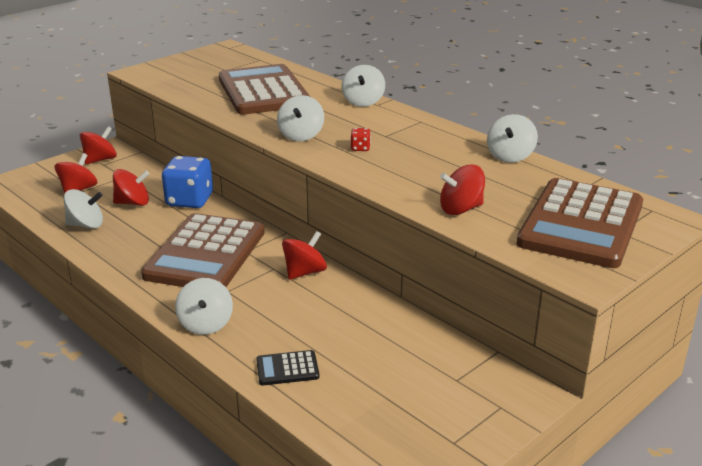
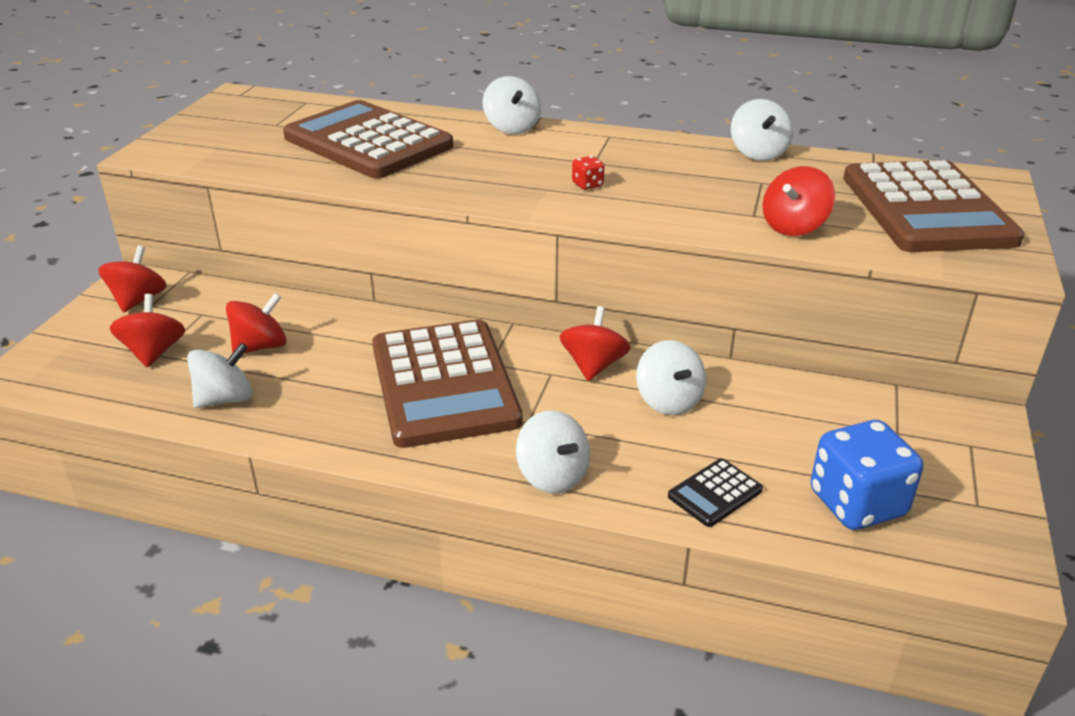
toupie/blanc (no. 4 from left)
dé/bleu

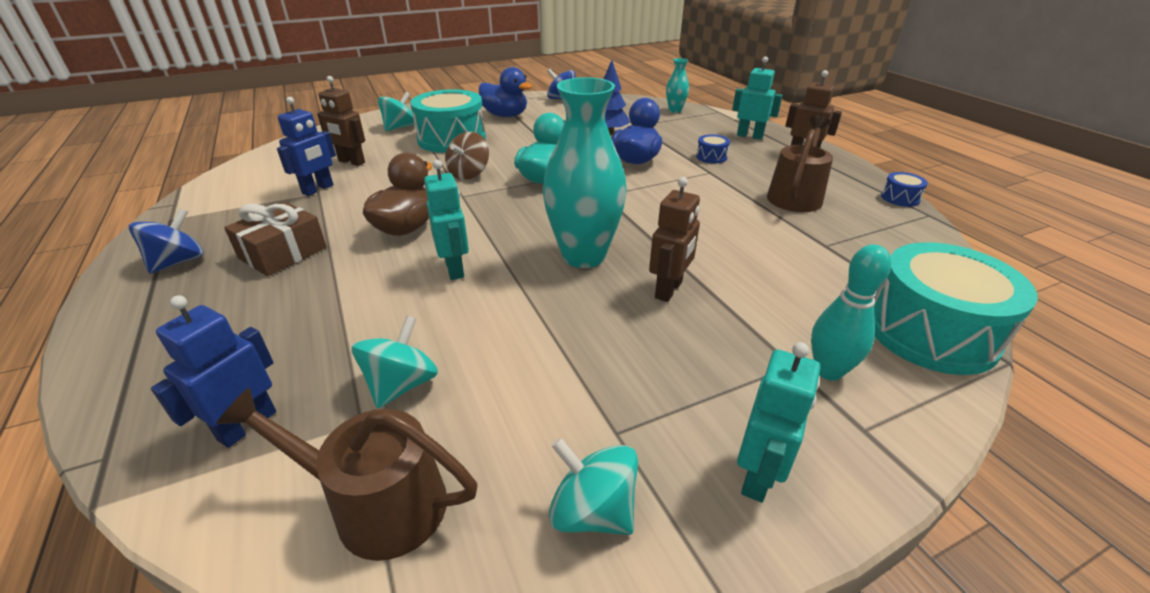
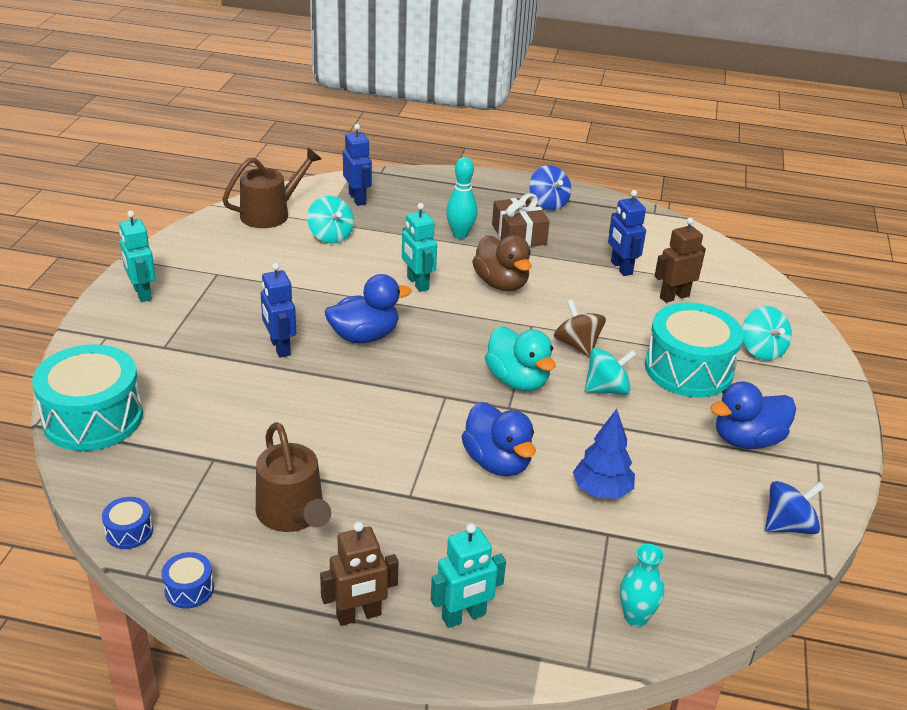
tambour/bleu (no. 1 from left)
robot/bleu (no. 1 from left)
canard/bleu (no. 1 from left)
robot/turquoise (no. 2 from left)
quille/turquoise
toupie/turquoise (no. 2 from left)

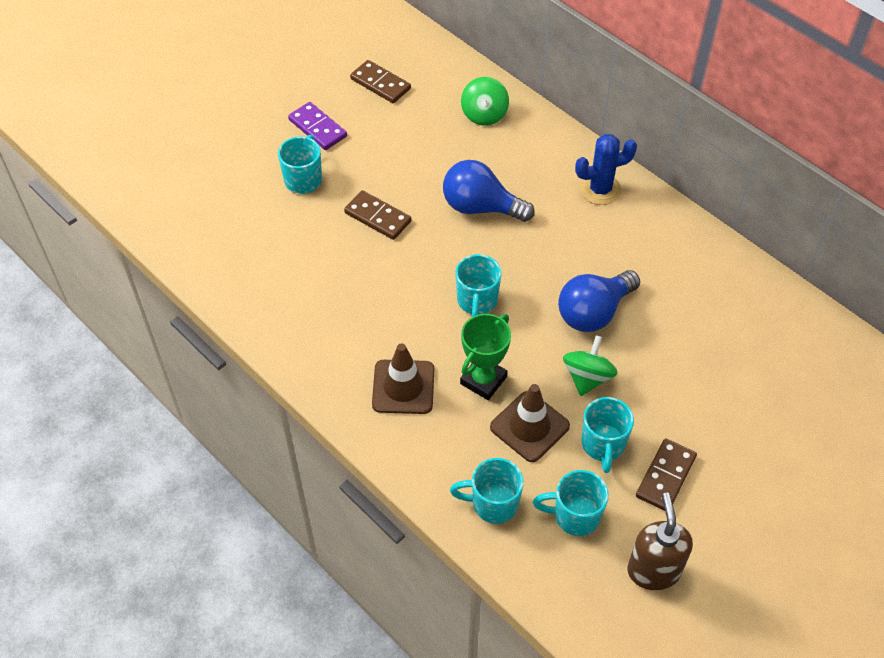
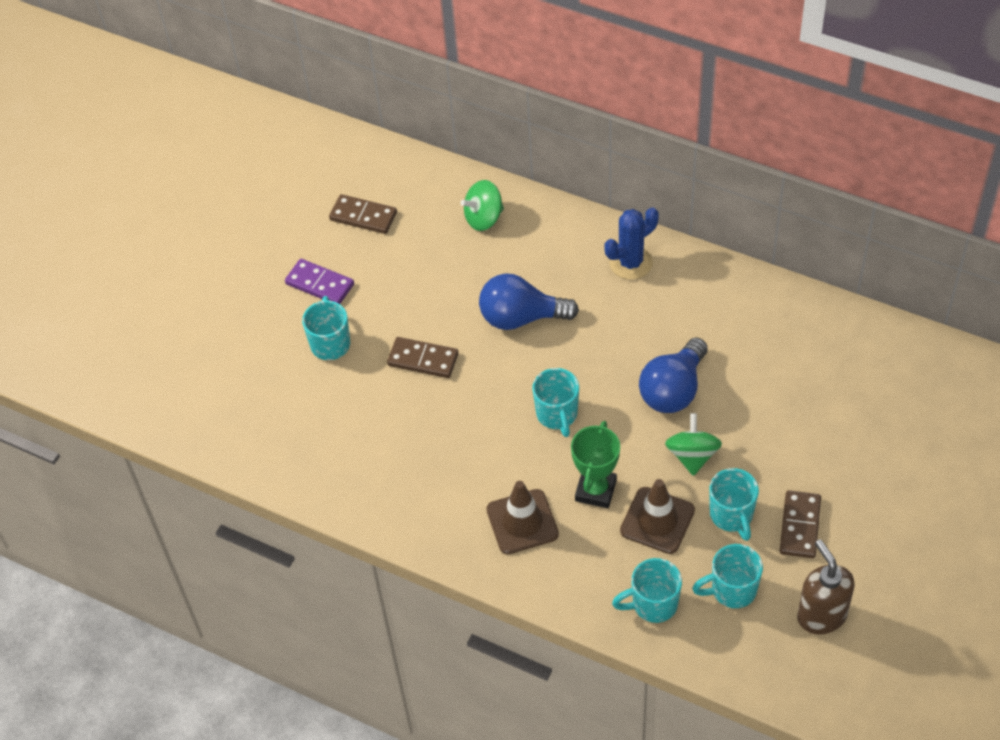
toupie/vert (no. 1 from left)

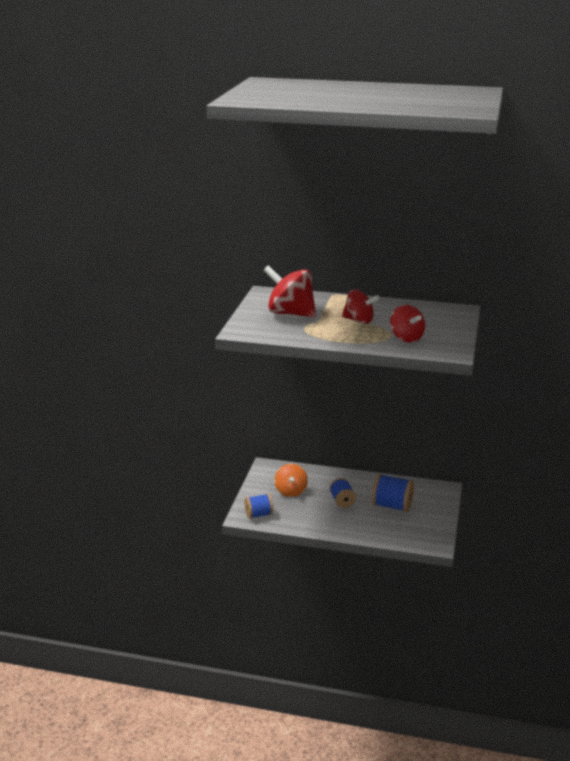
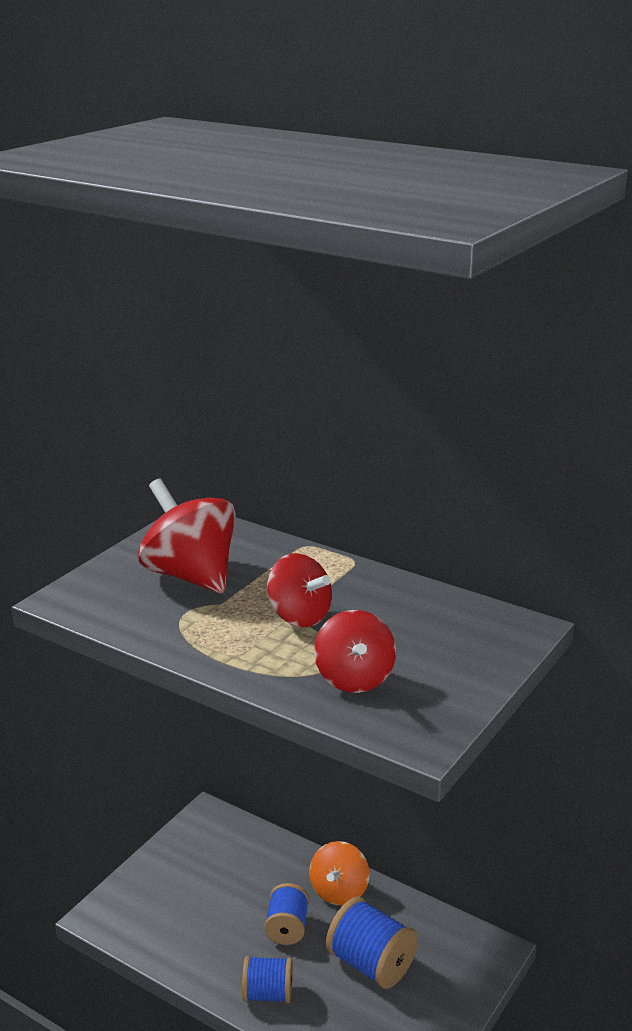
bobine/bleu (no. 1 from left)
toupie/orange

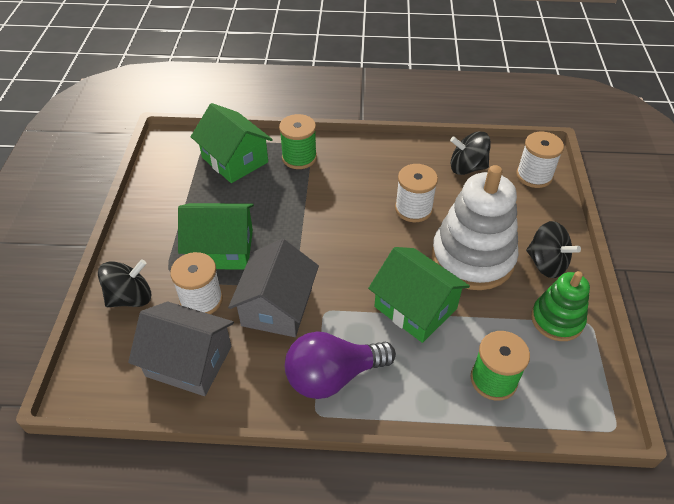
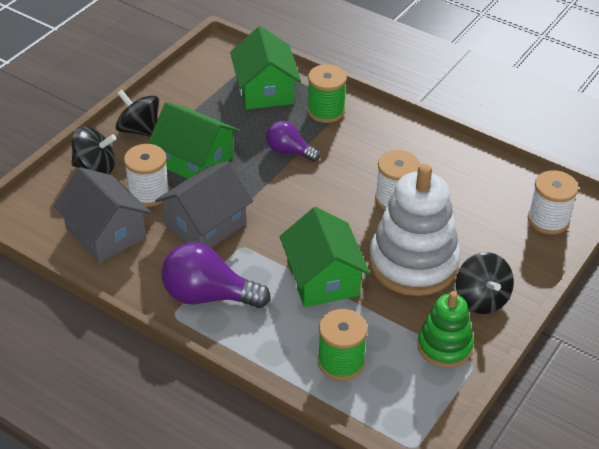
toupie/noir (no. 2 from left)
ampoule/violet (no. 2 from left)

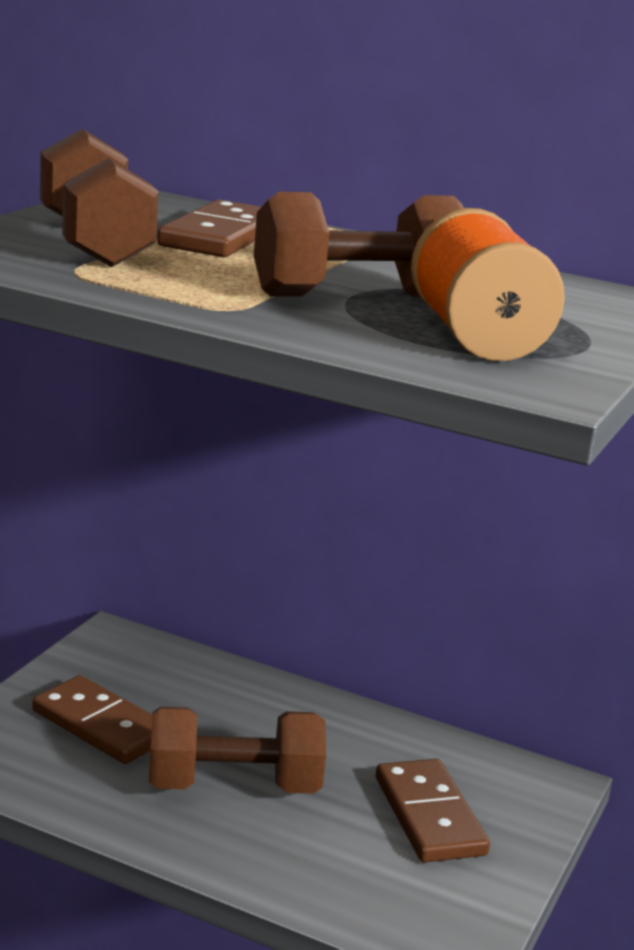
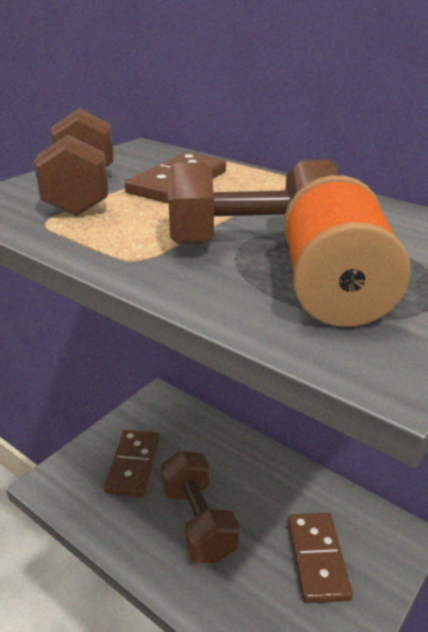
domino/marron (no. 1 from left)
haltère/marron (no. 2 from left)

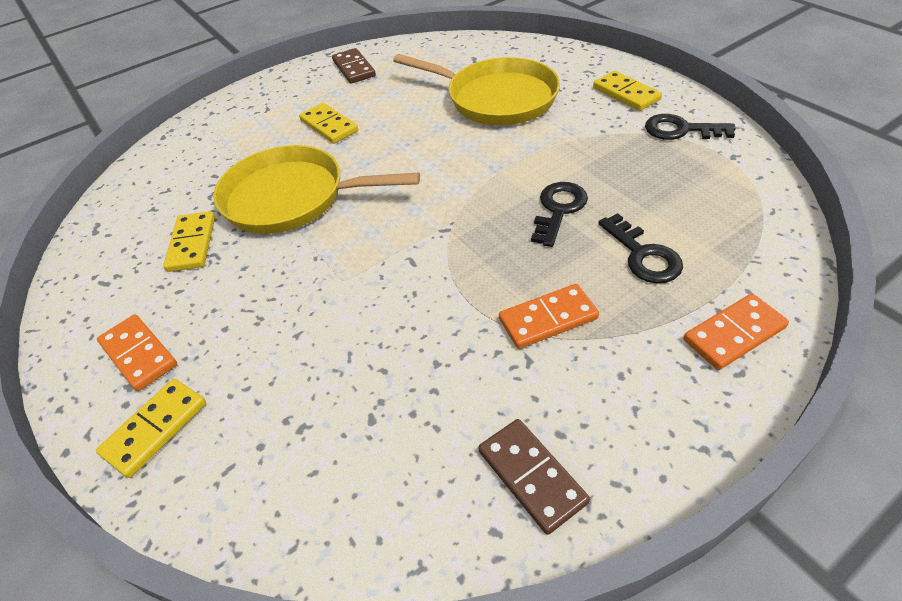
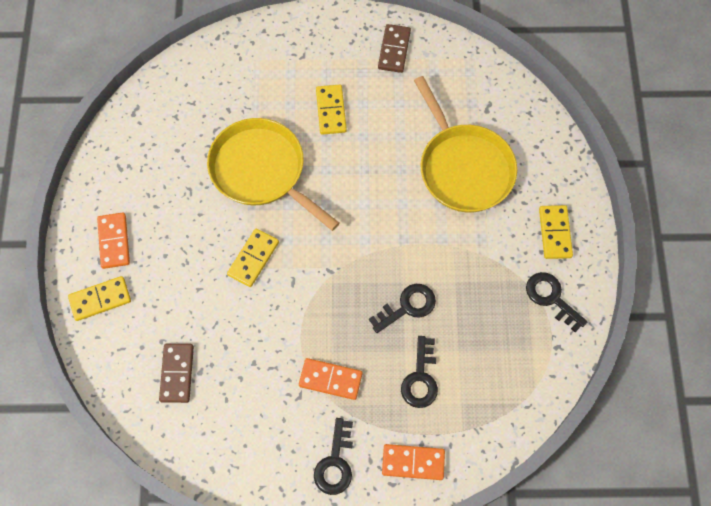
domino/marron (no. 1 from left)
domino/jaune (no. 2 from left)
clé/noir (no. 1 from left)

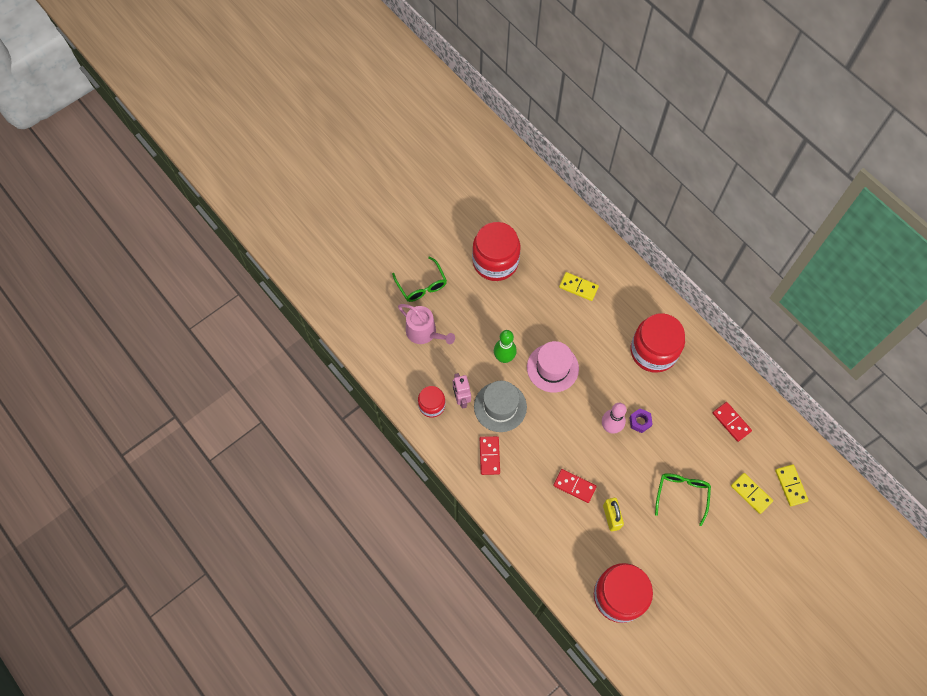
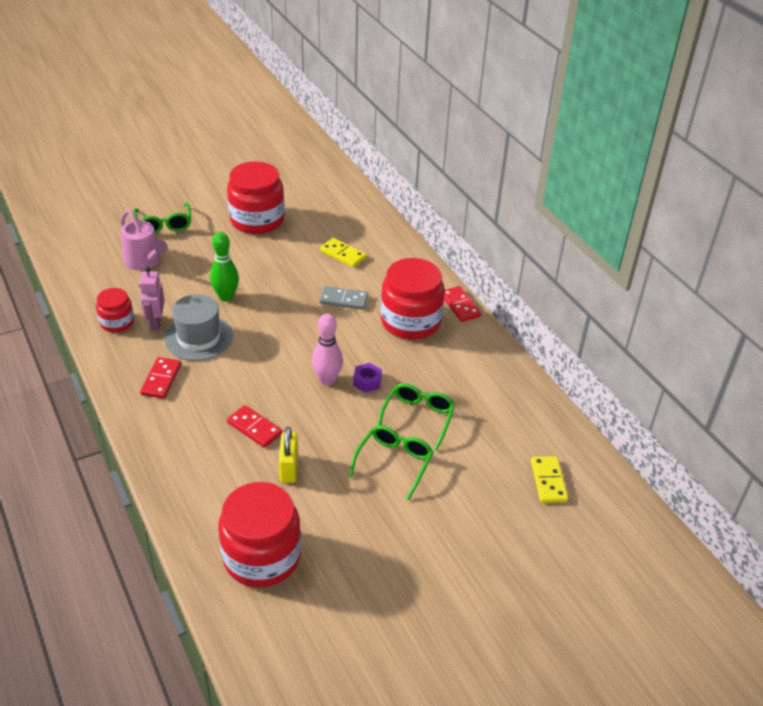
domino/gris
lunettes/vert (no. 3 from left)
domino/rouge (no. 3 from left)
chapeau/rose
domino/jaune (no. 2 from left in the first image)

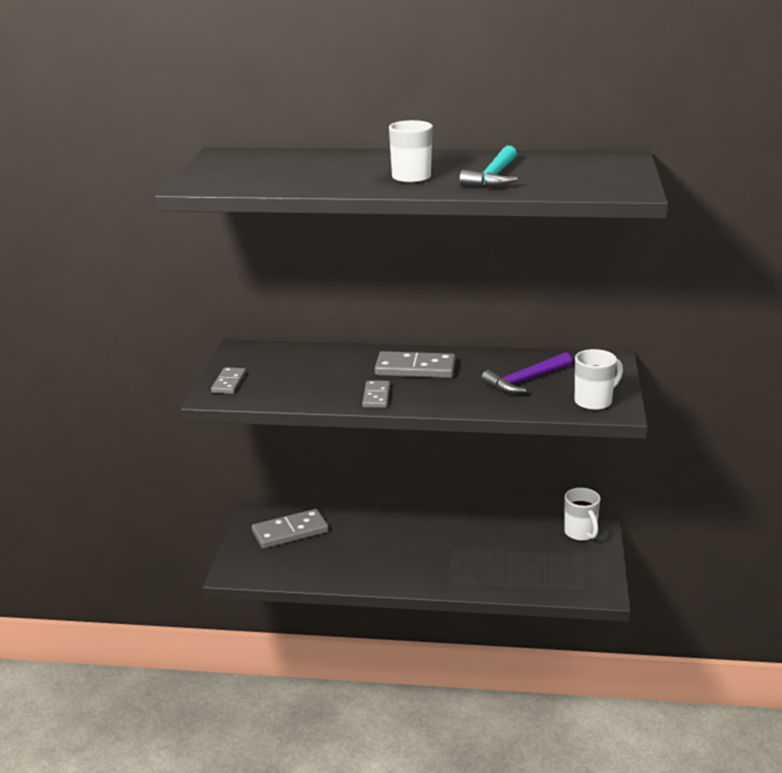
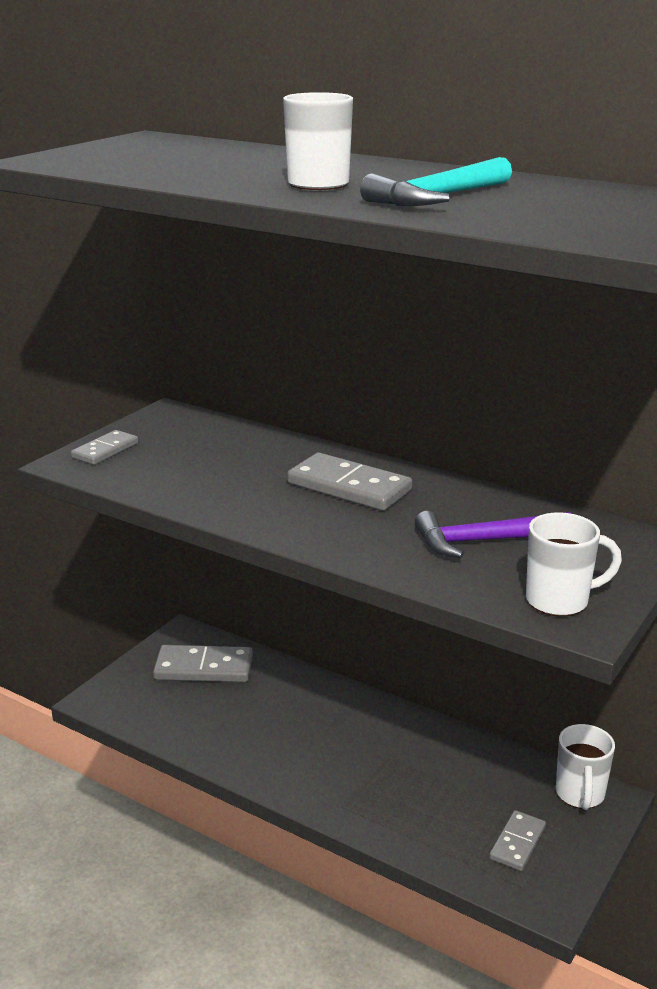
domino/gris (no. 4 from left)

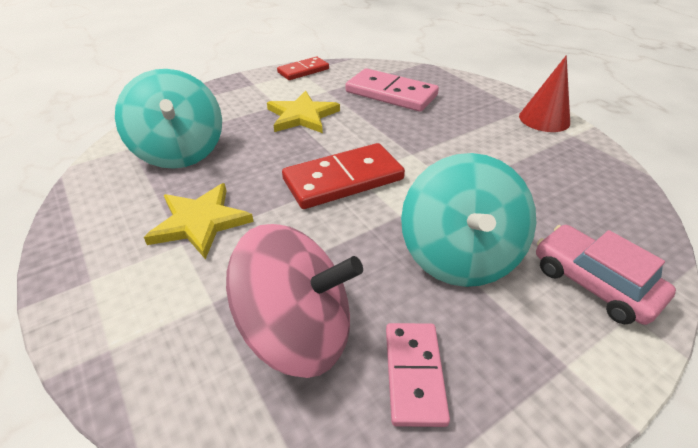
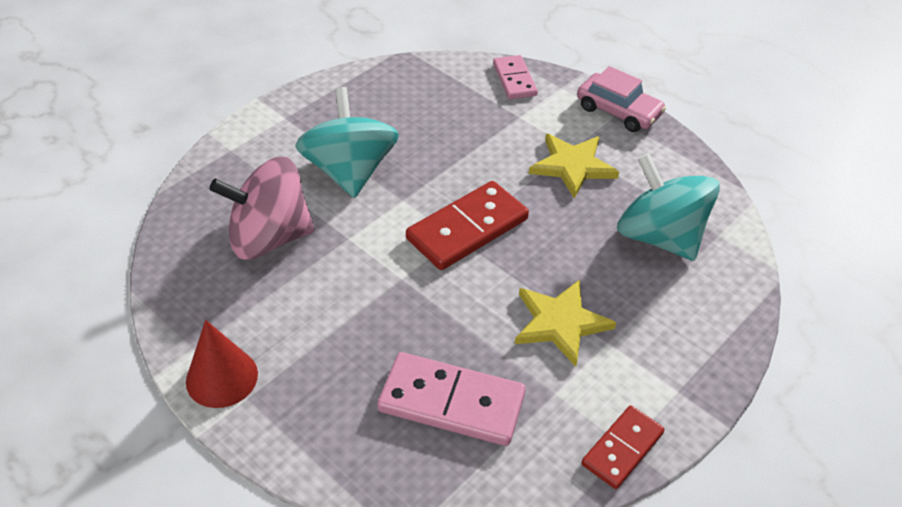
toupie/rose
domino/rose (no. 2 from left)
voiture/rose

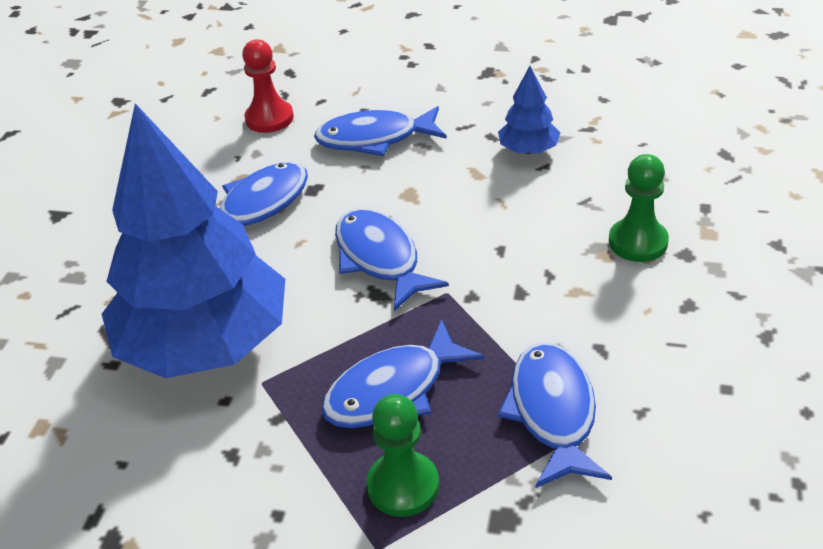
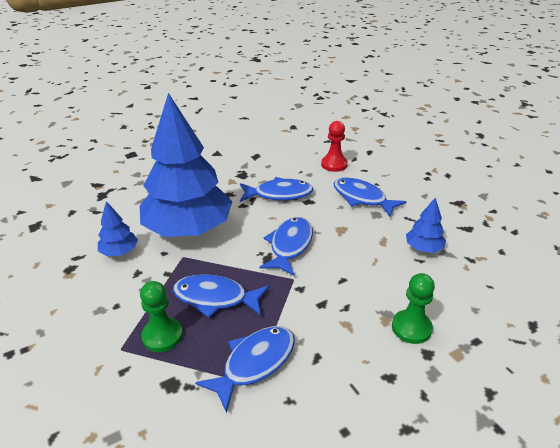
arbre/bleu (no. 1 from left)

